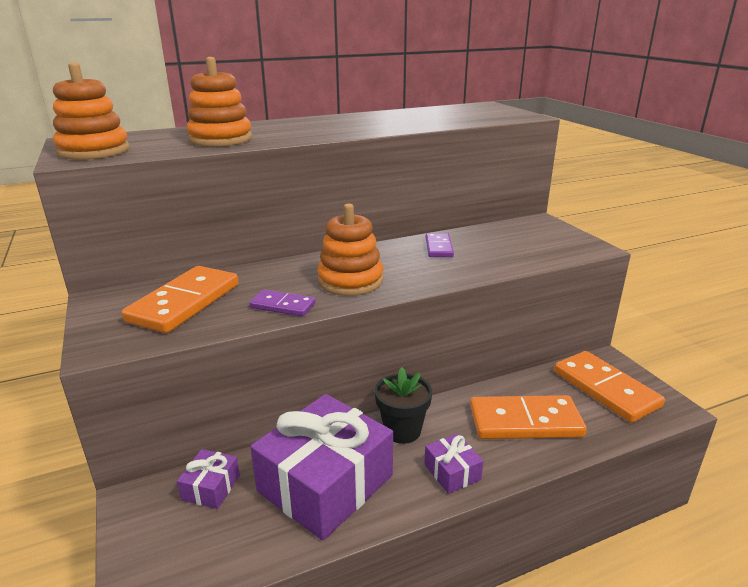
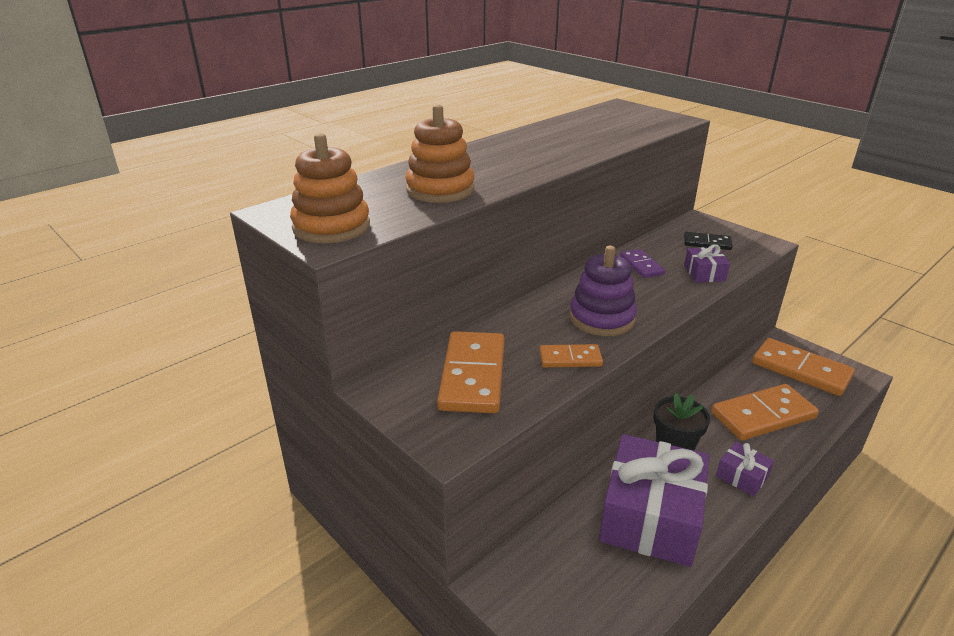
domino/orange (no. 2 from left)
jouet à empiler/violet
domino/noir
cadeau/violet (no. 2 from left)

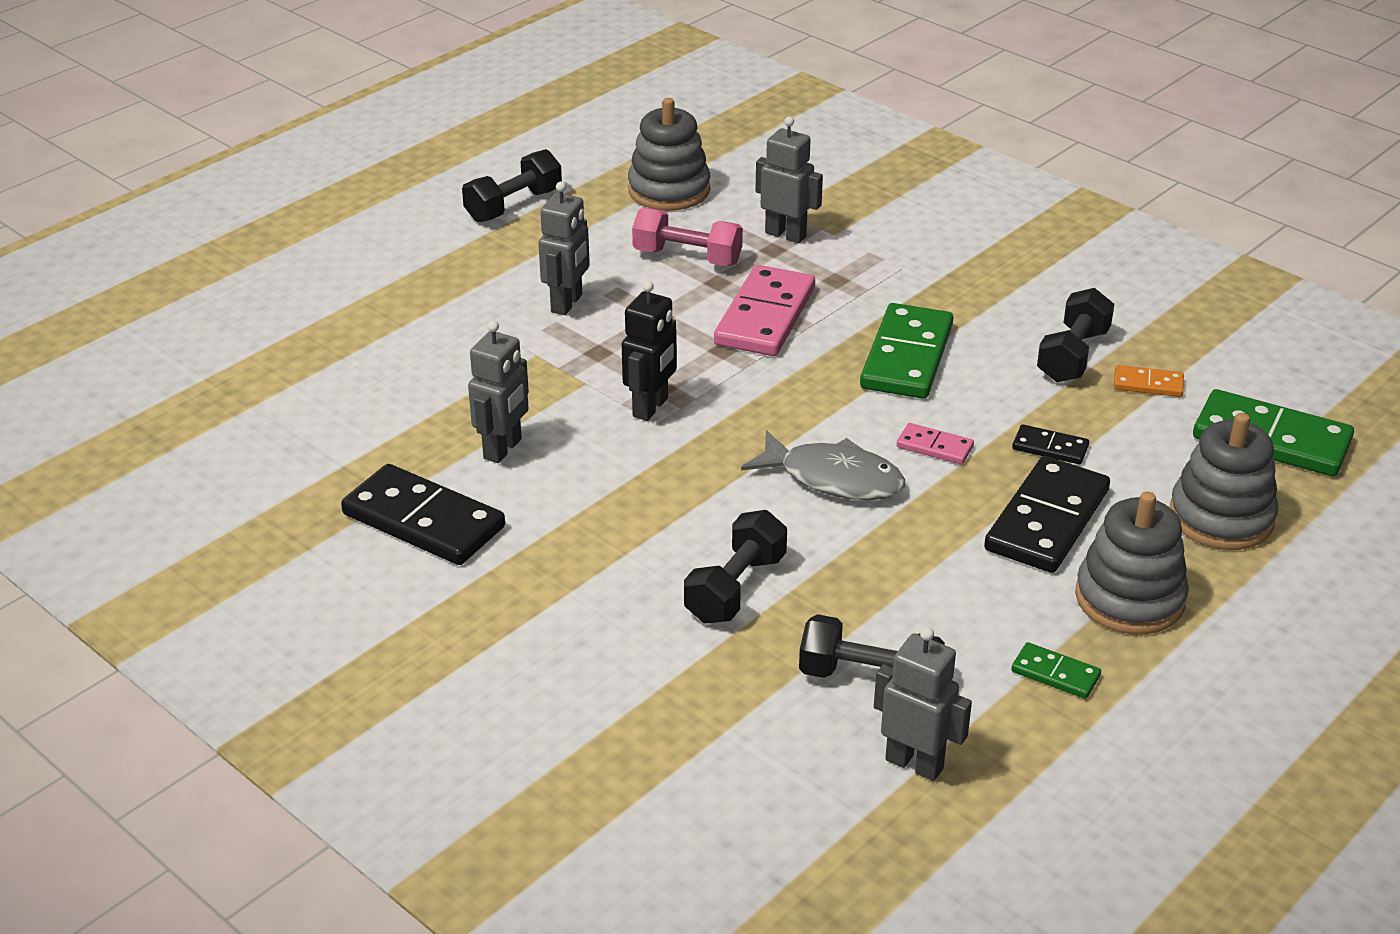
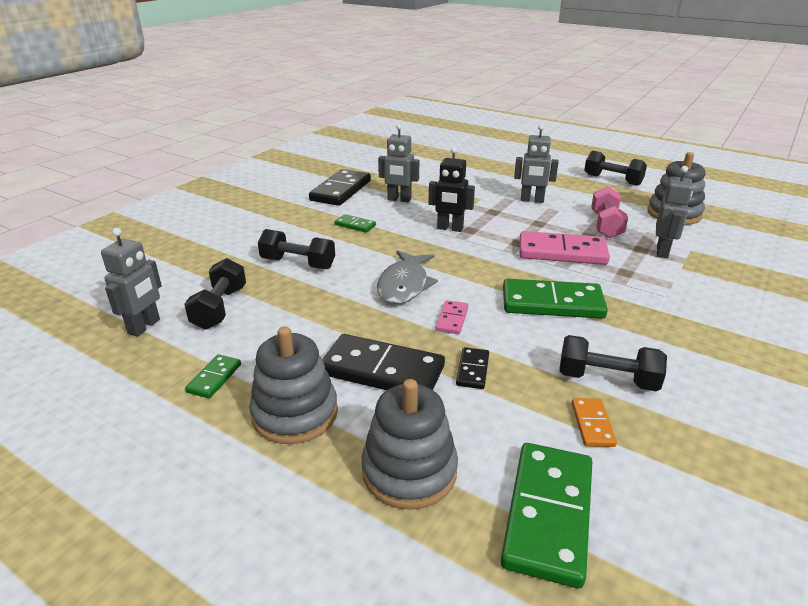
domino/vert (no. 2 from left)

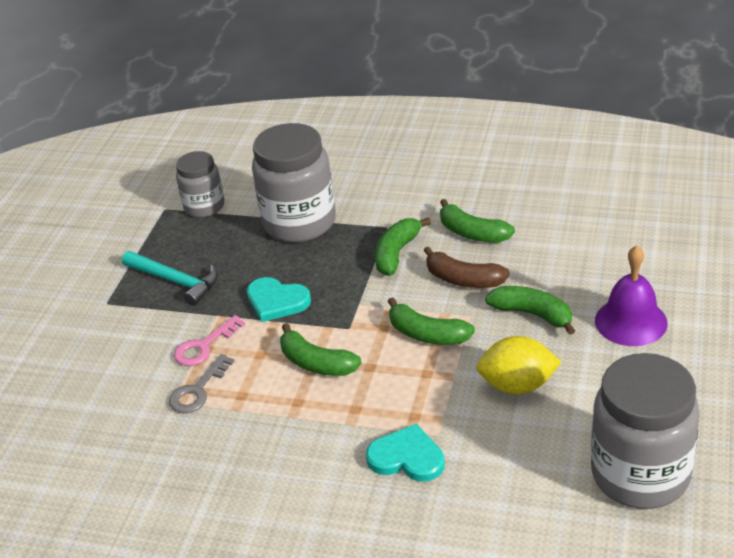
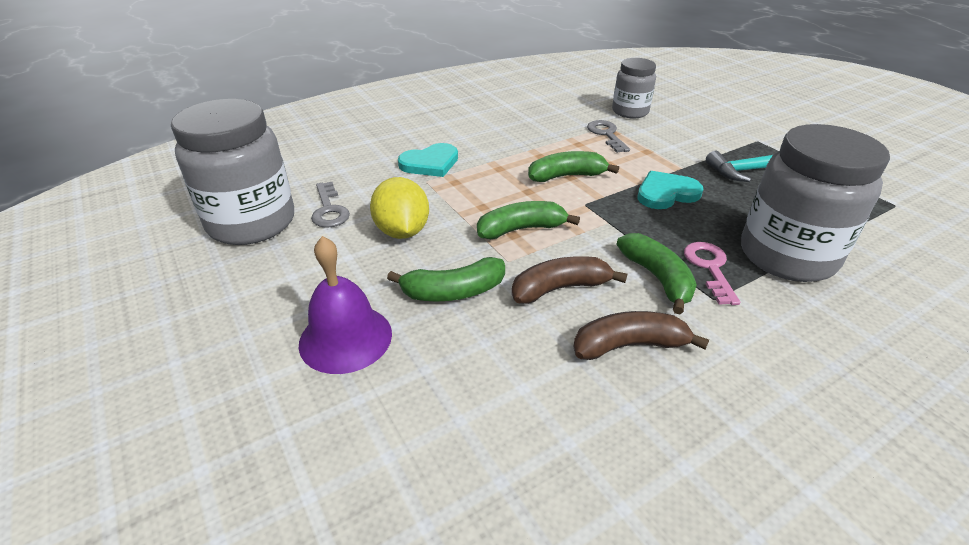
clé/gris (no. 1 from left)
citron/jaune
banane/marron (no. 2 from left)
bocal/gris (no. 2 from left)
clé/rose

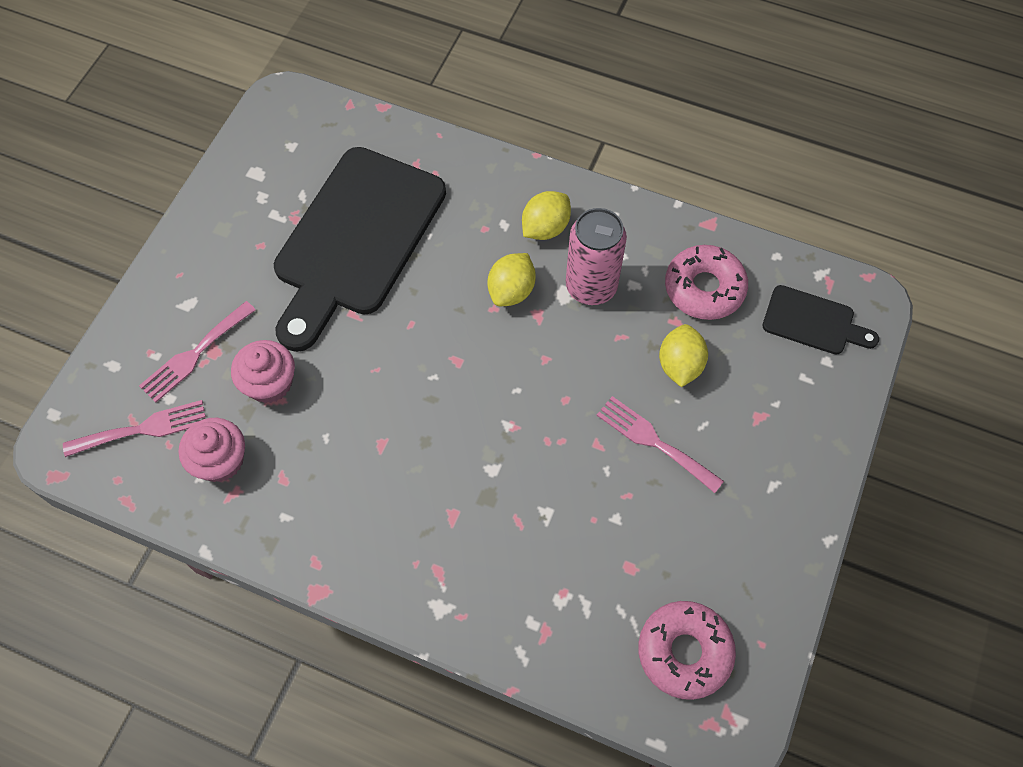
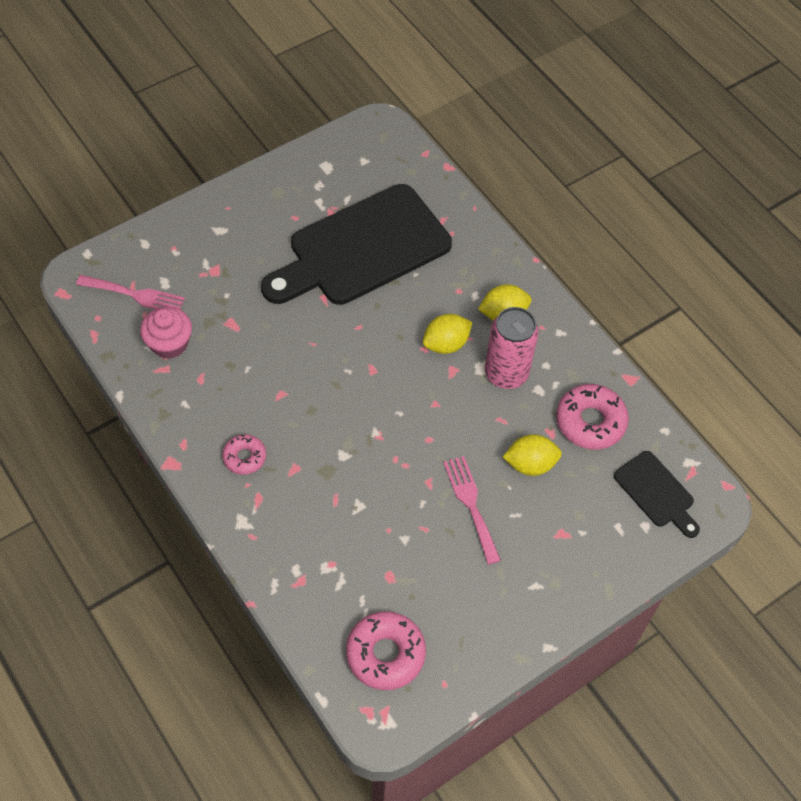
beignet/rose (no. 1 from left)
citron/jaune (no. 3 from left)
fourchette/rose (no. 2 from left in the first image)
muffin/rose (no. 2 from left in the first image)

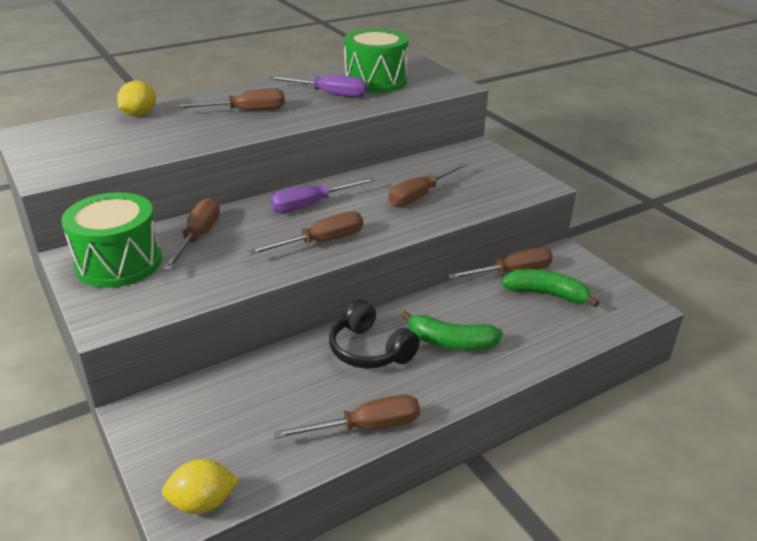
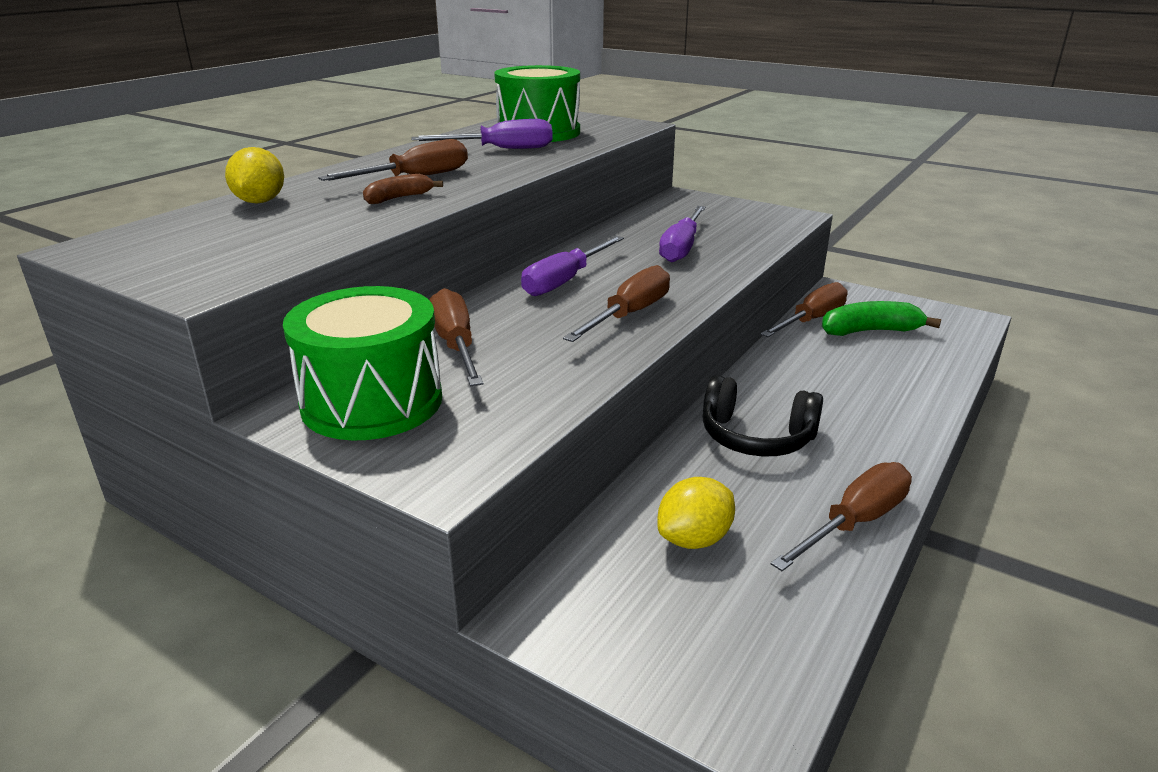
banane/marron
citron/jaune (no. 2 from left)
tournevis/violet (no. 3 from left)
banane/vert (no. 1 from left in the first image)

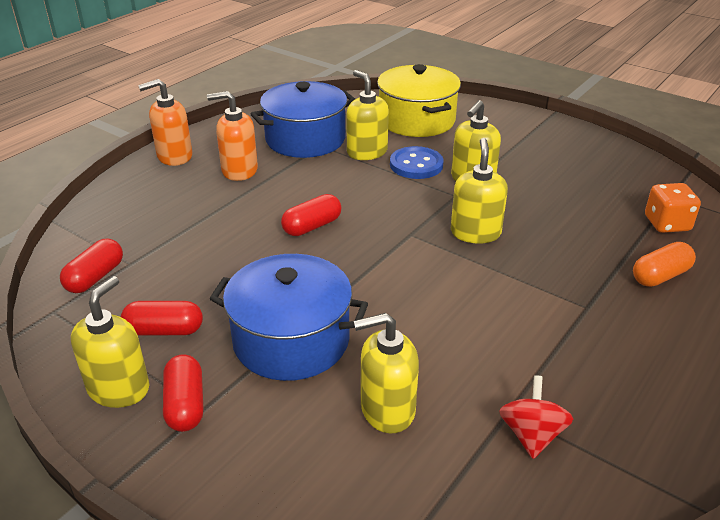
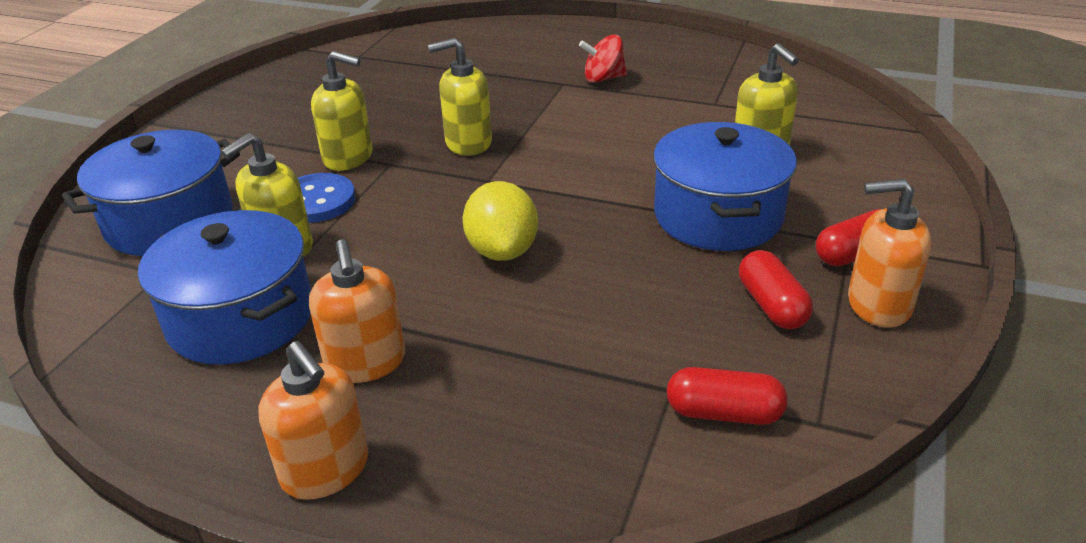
marmite/bleu (no. 1 from left)
citron/jaune
toupie/rouge
distributeur de savon/orange (no. 3 from left)
gélule/orange
dé/orange

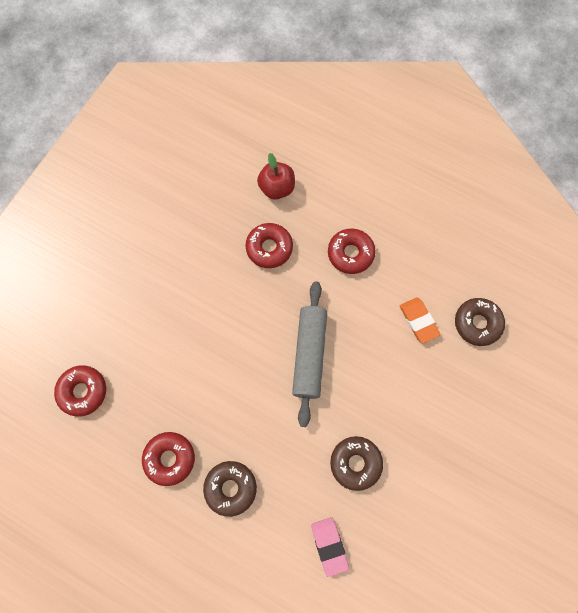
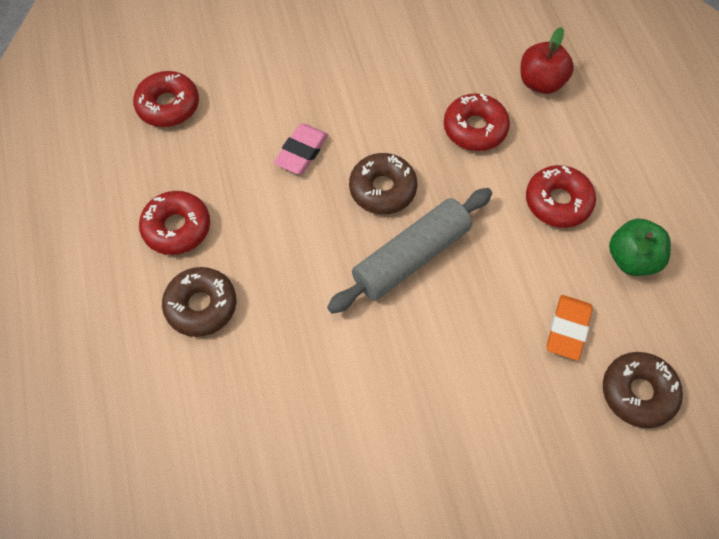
gomme/rose
beignet/marron (no. 2 from left)
pomme/vert

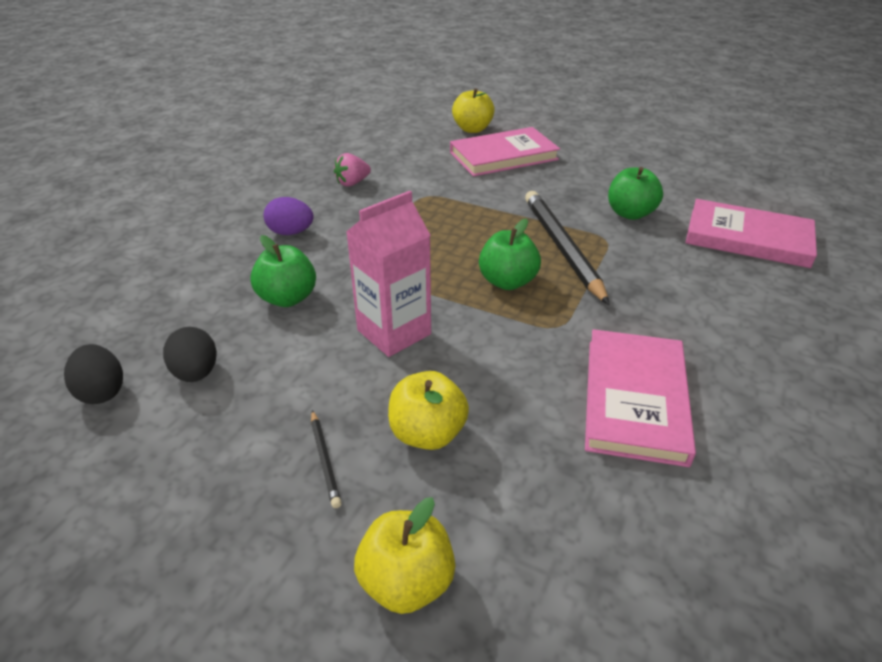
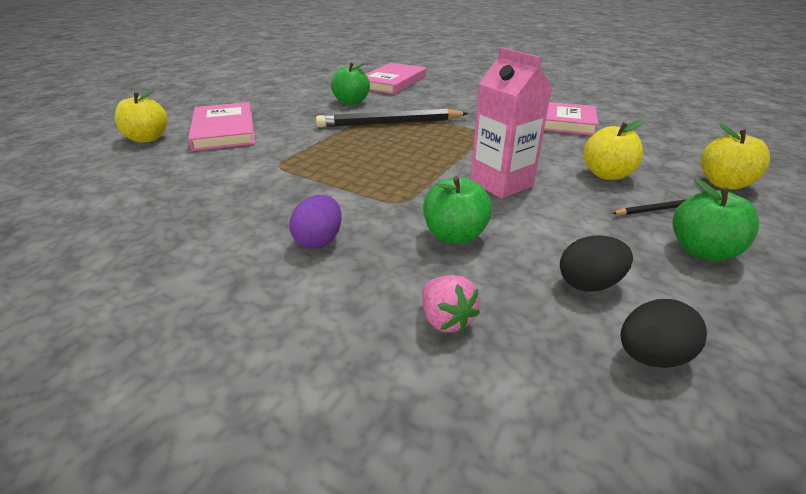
fraise/rose
pomme/vert (no. 3 from left)

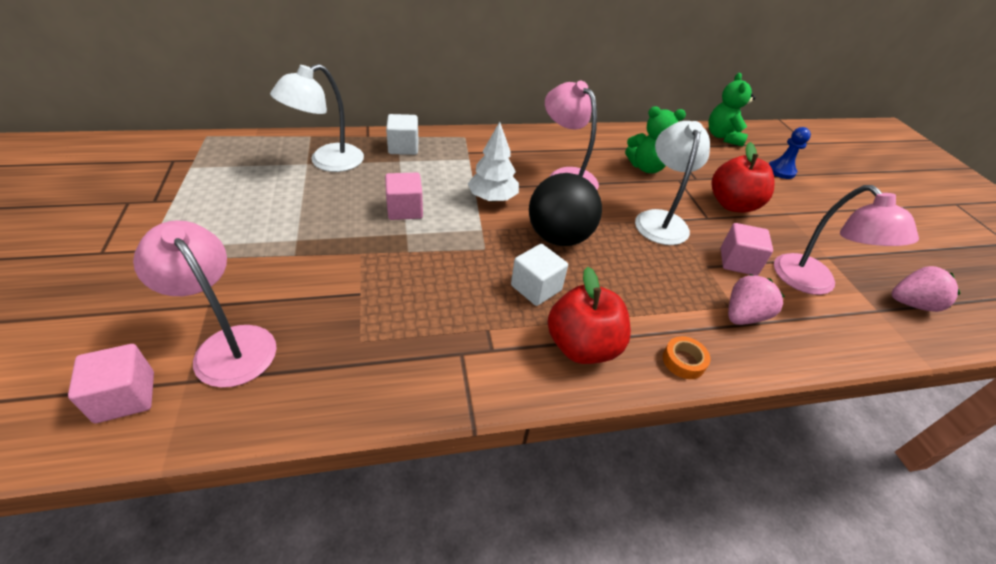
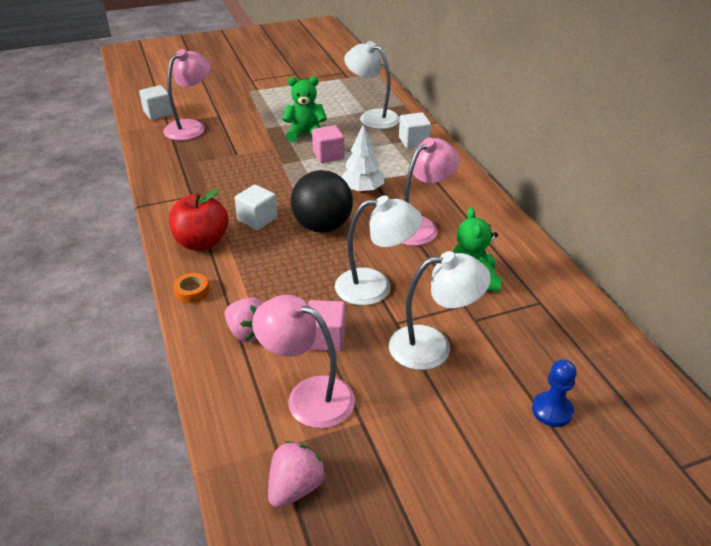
cube/blanc (no. 1 from left)
lampe/rose (no. 2 from left)
fraise/rose (no. 2 from left)
ours en peluche/vert (no. 1 from left)
lampe/blanc (no. 3 from left)

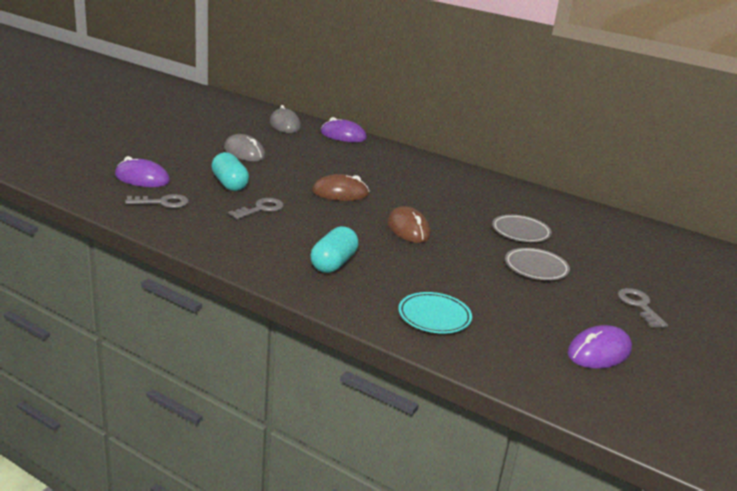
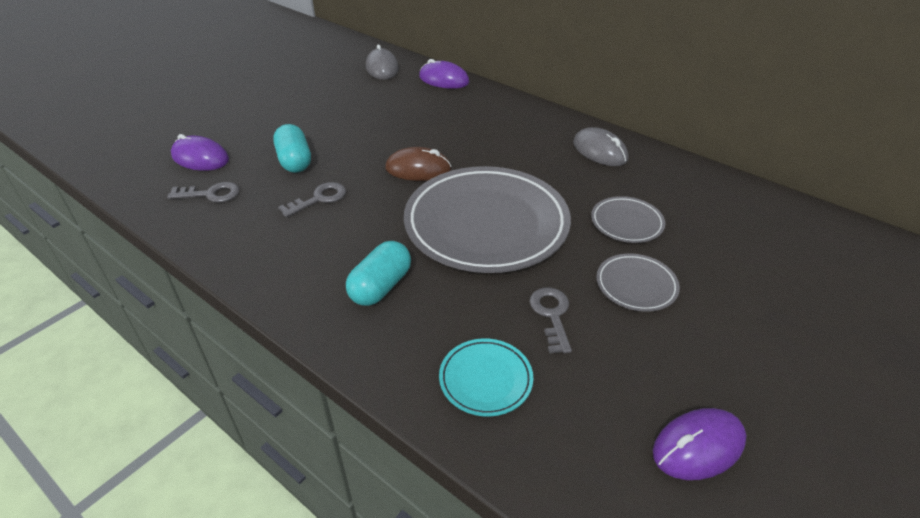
assiette/gris (no. 1 from left)
clé/gris (no. 3 from left)
souris/gris (no. 2 from left)

